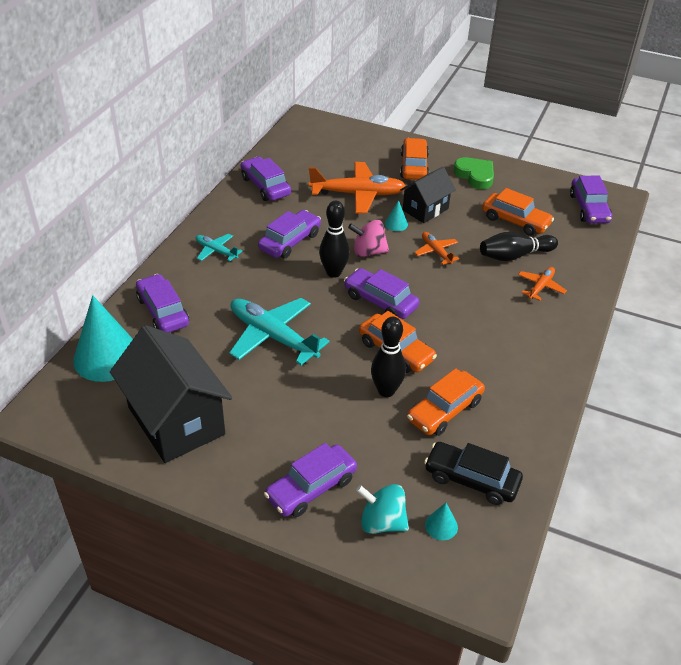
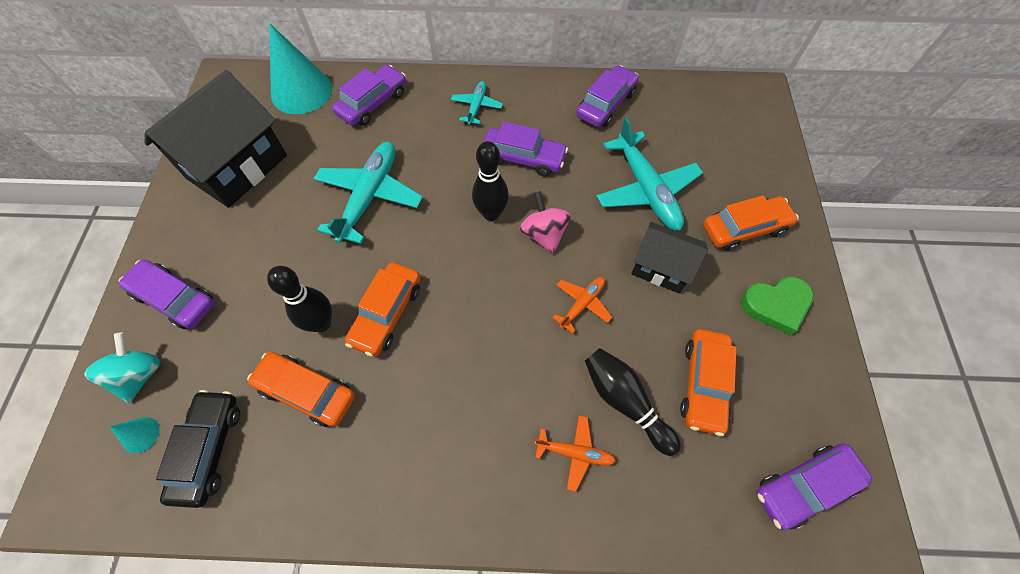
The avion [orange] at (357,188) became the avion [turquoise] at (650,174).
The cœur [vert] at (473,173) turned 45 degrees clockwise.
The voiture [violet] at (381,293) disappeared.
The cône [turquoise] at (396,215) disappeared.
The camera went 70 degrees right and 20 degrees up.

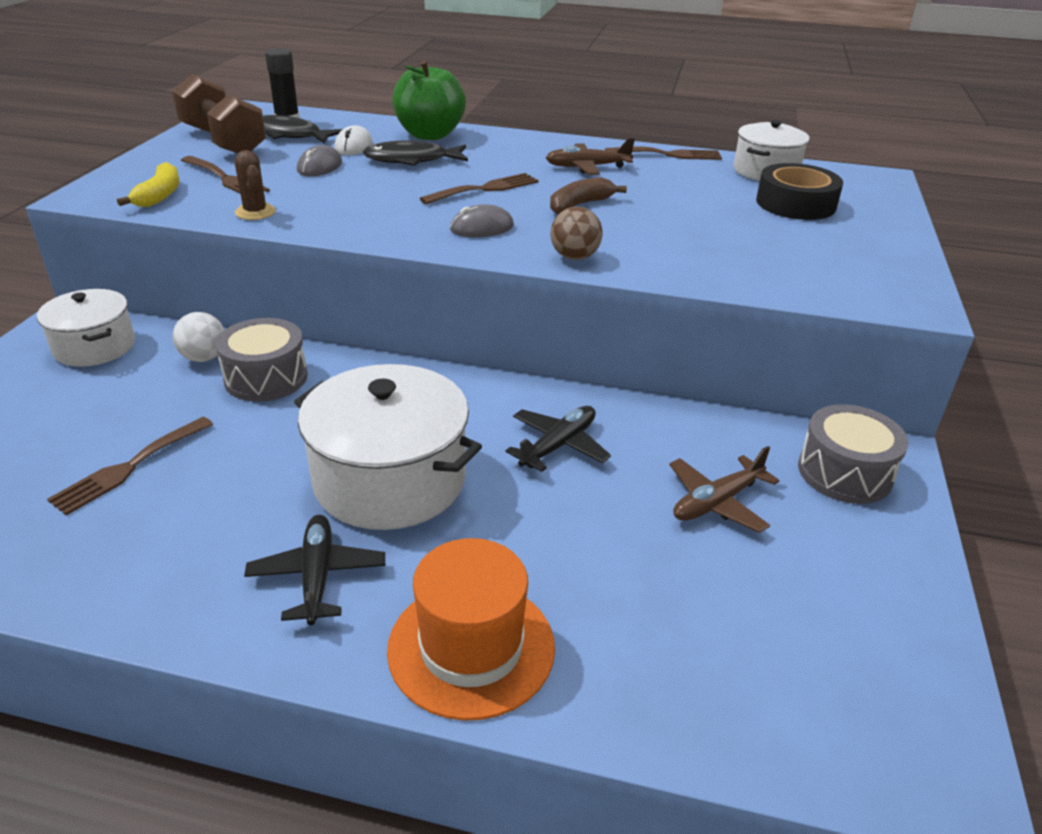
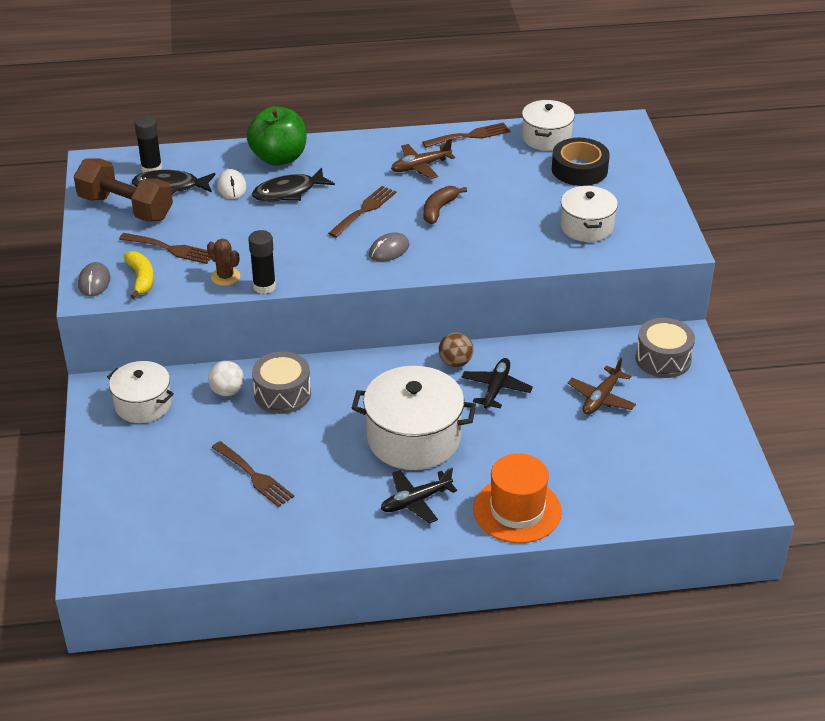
The souris [gris] moved from (319,160) to (94,279).
The fourchette [marron] at (130,466) turned 60 degrees counterclockwise.
The bâton de colle [noir] at (262,262) appeared.
The avion [noir] at (314,570) turned 90 degrees counterclockwise.
The balle [marron] moved from (577,233) to (456,349).
The marmite [blanc] at (589,214) appeared.
The camera went 20 degrees left and 5 degrees up.

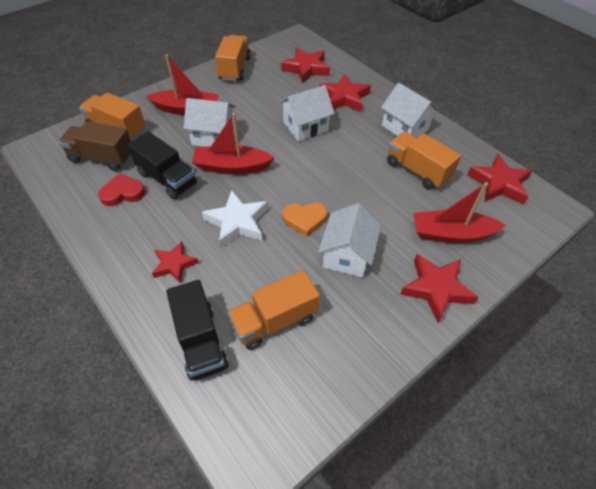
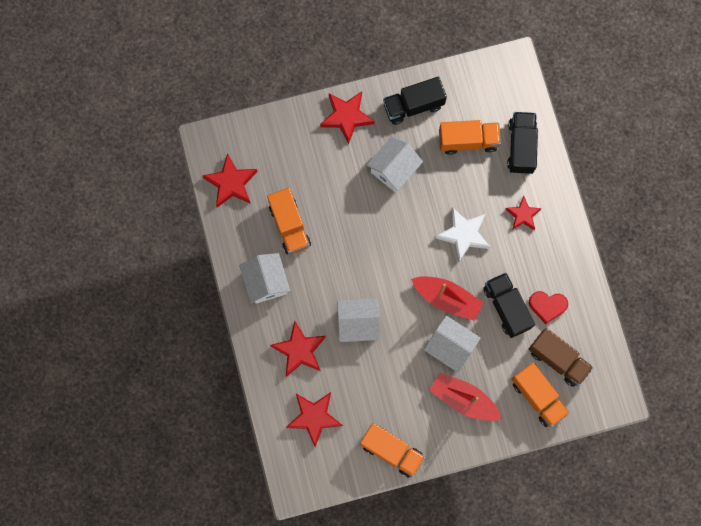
The camion [orange] at (233,58) turned 90 degrees counterclockwise.
The camion [noir] at (415,100) appeared.
The cœur [orange] at (304,219) disappeared.
The bateau [rouge] at (459,212) disappeared.
The camera went 155 degrees left and 25 degrees up.

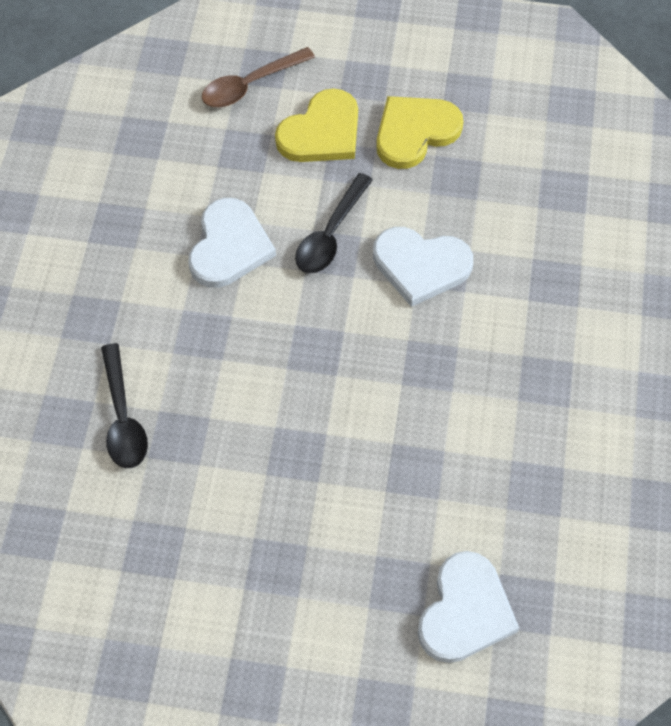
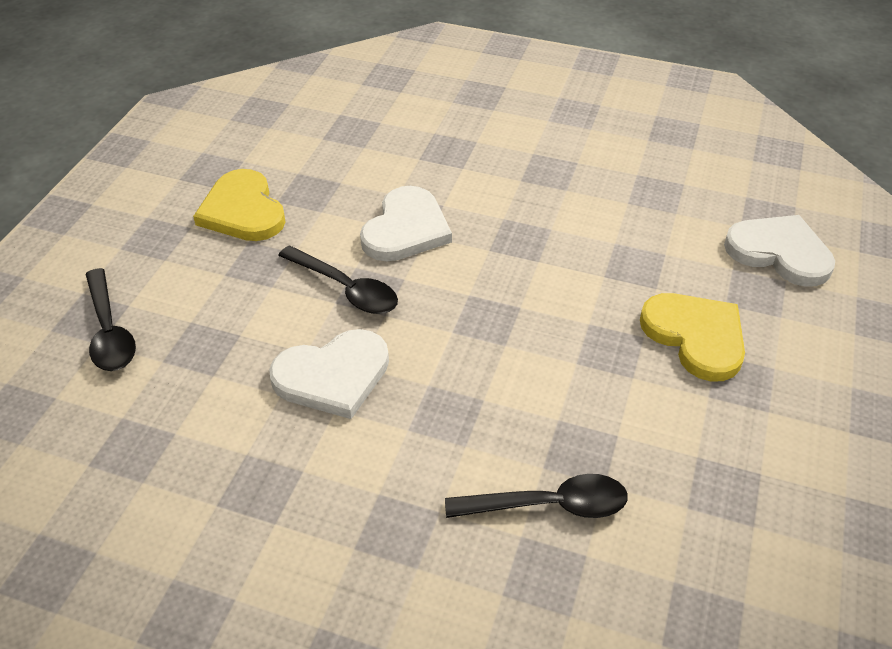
The cuillère [marron] at (258,77) became the cuillère [noir] at (110,319).
The cœur [blanc] at (232,243) turned 135 degrees clockwise.
The cœur [jaune] moved from (316,125) to (692,337).
The camera went 80 degrees left and 15 degrees down.

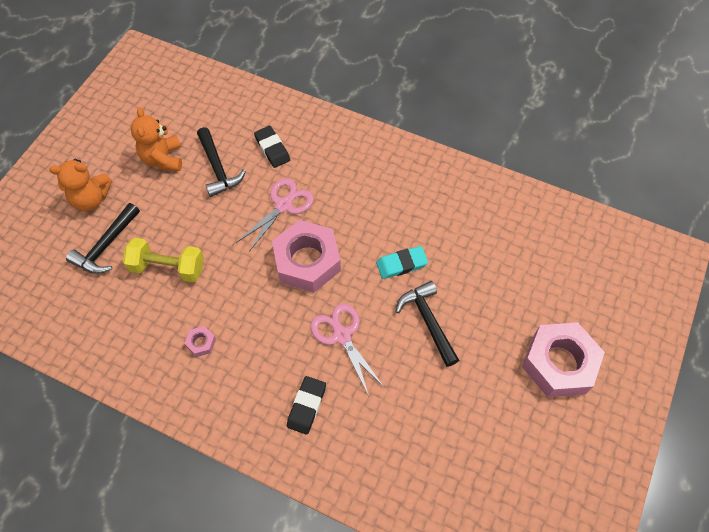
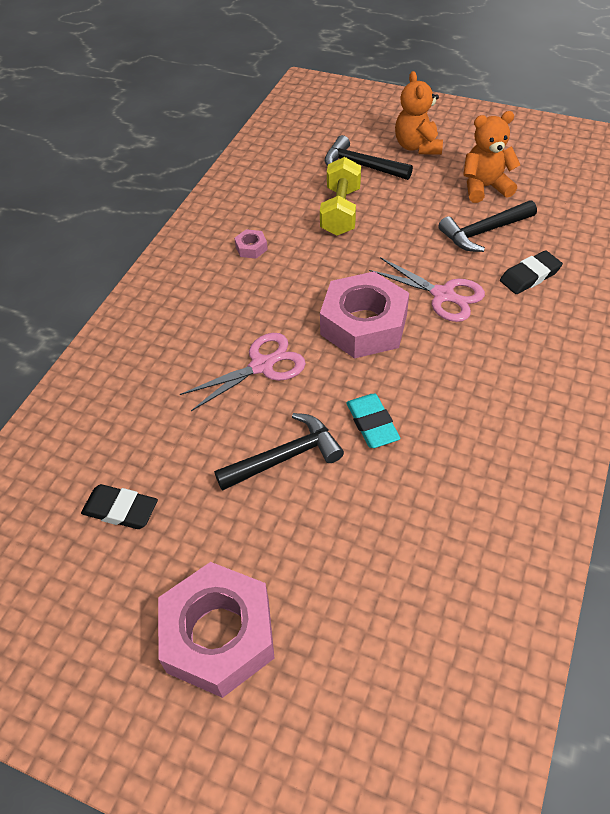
The gomme [noir] moved from (306,405) to (119,506).
The camera went 90 degrees right and 10 degrees down.

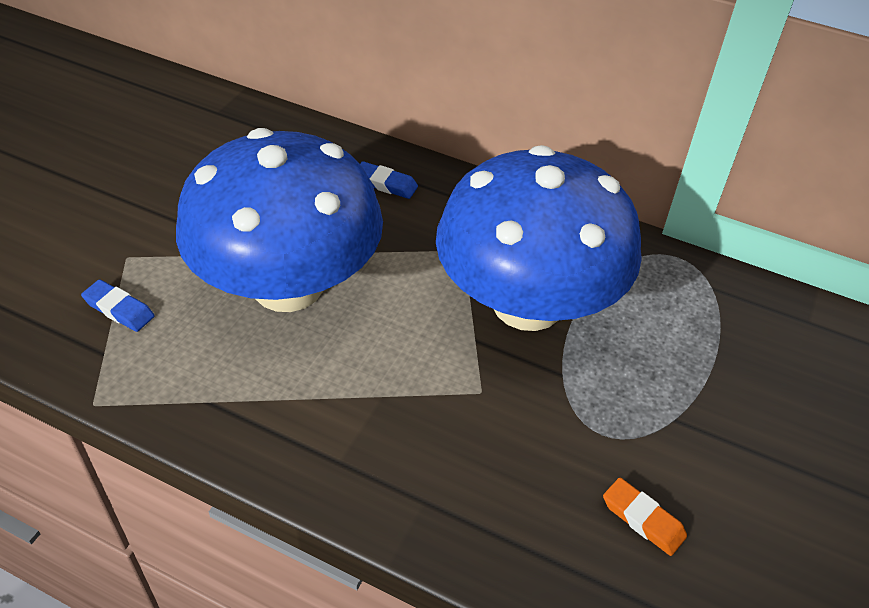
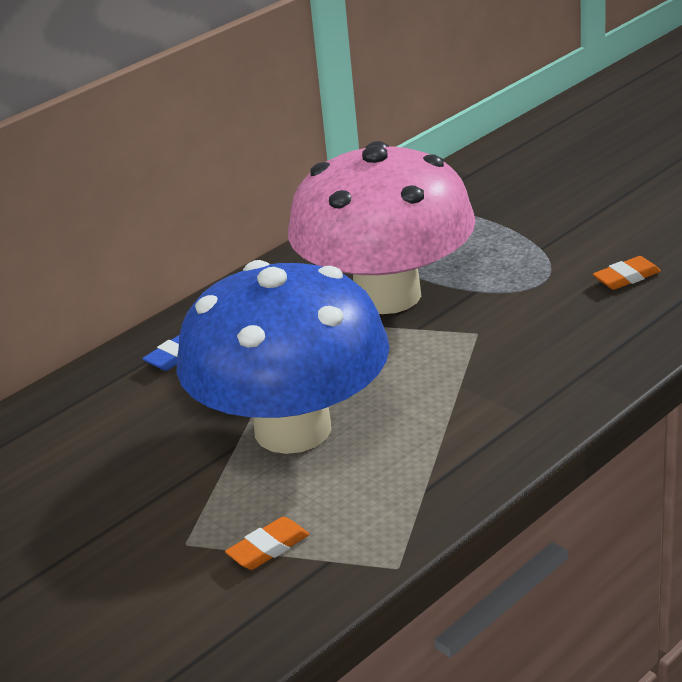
The gomme [bleu] at (118,306) became the gomme [orange] at (267,543).
The champignon [bleu] at (539,238) became the champignon [rose] at (382,227).
The camera went 65 degrees left and 15 degrees down.

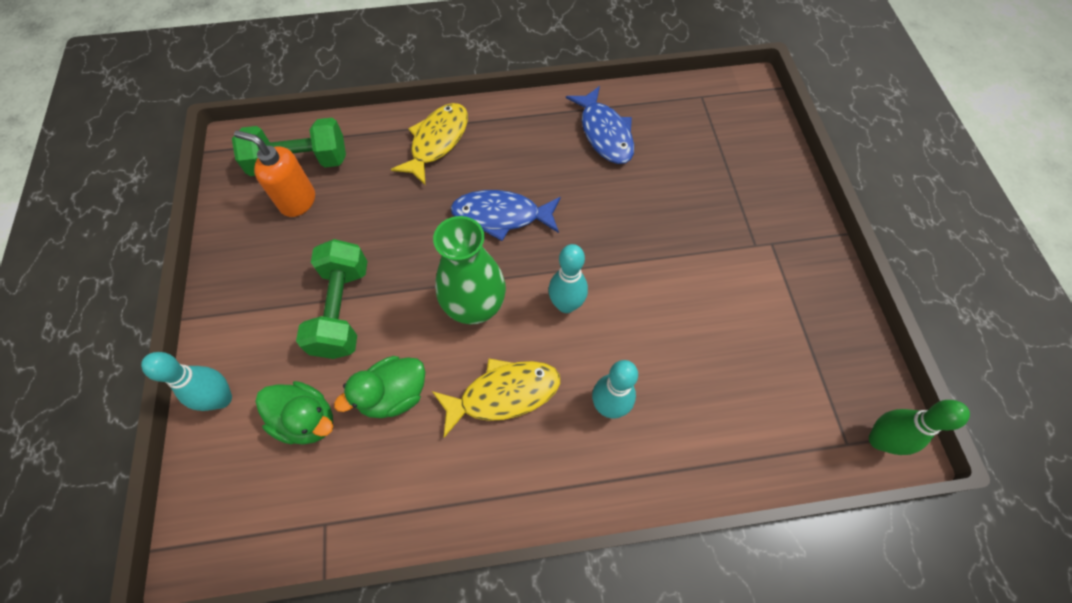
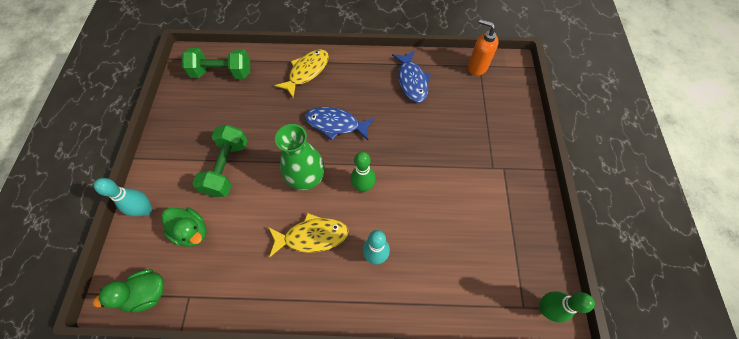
The canard [vert] moved from (379,387) to (128,291).
The quille [turquoise] at (568,278) became the quille [vert] at (363,172).
The distributeur de savon [orange] moved from (274,173) to (483,47).
The camera went 10 degrees right and 0 degrees up.

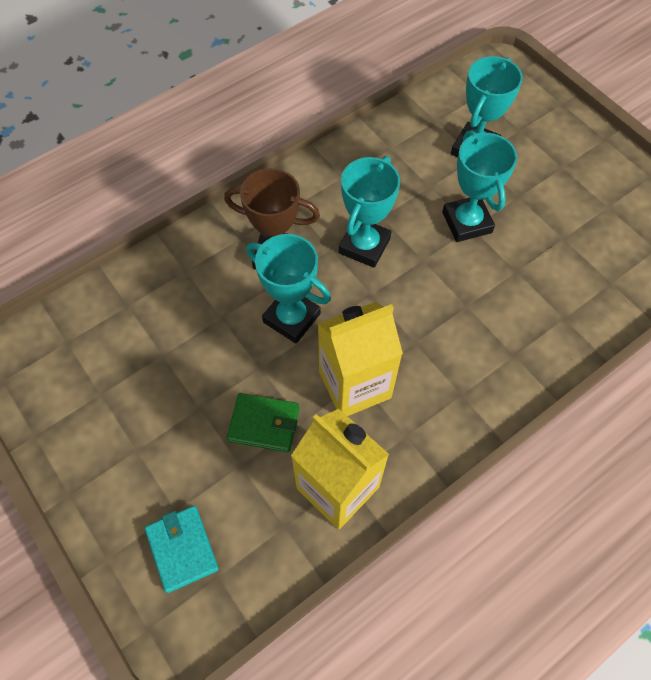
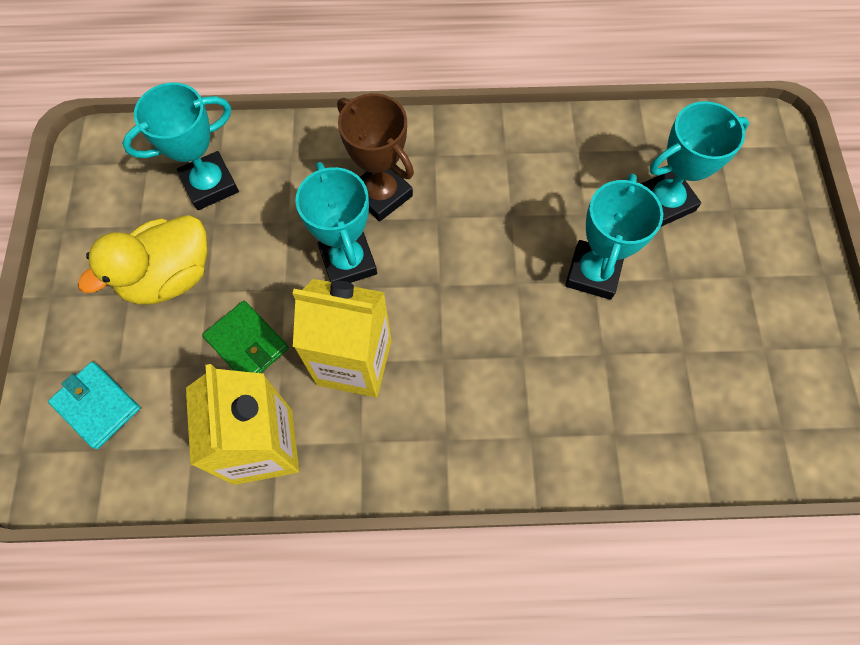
The portefeuille [turquoise] at (182,549) turned 60 degrees counterclockwise.
The canard [jaune] at (143,260) appeared.
The trophée [turquoise] moved from (369,212) to (180,146).
The camera went 35 degrees right and 5 degrees up.

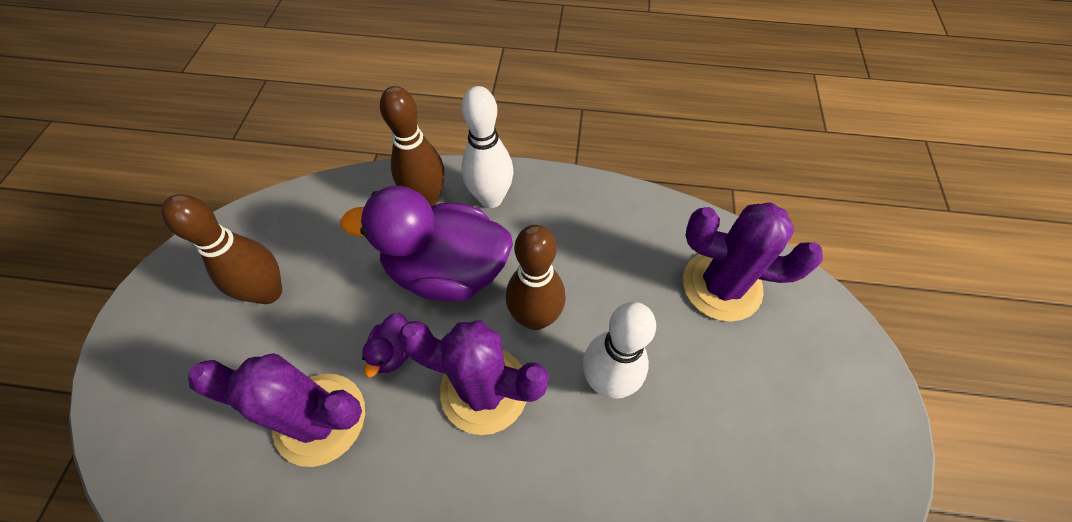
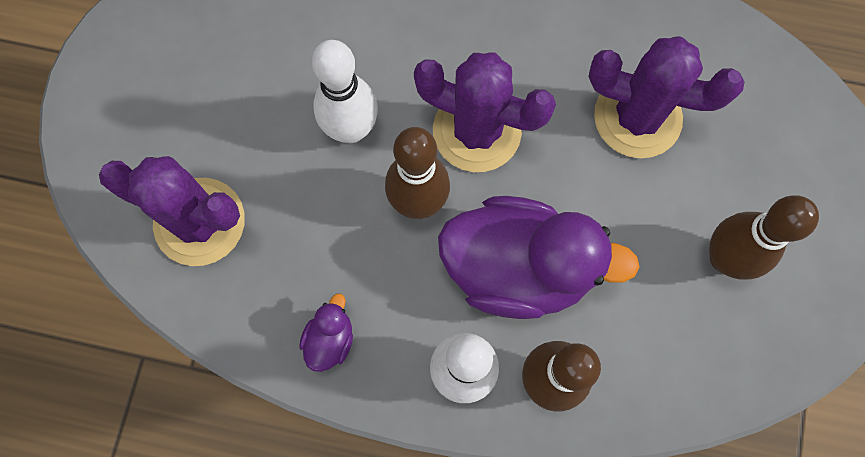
The canard [violet] moved from (385,345) to (326,333).
The camera went 175 degrees left and 15 degrees up.

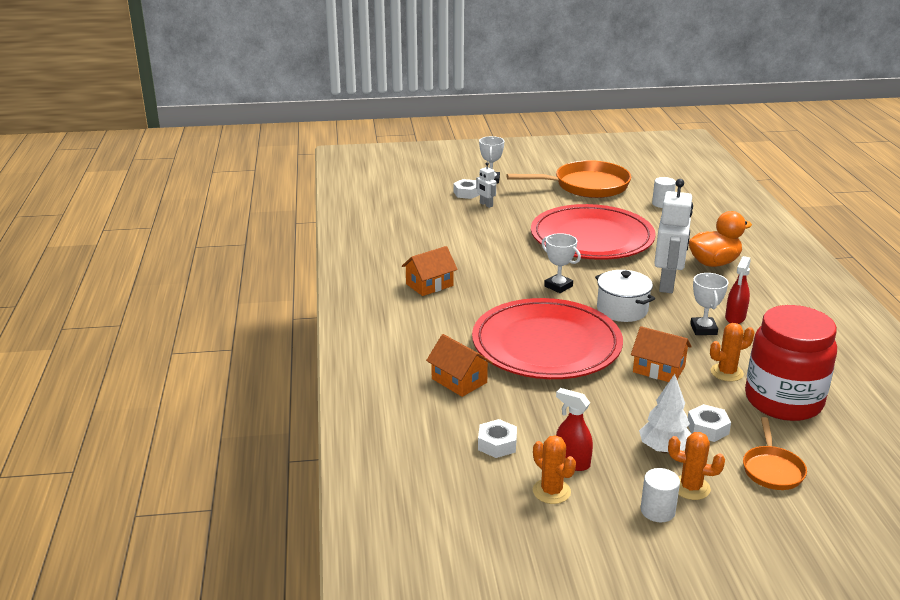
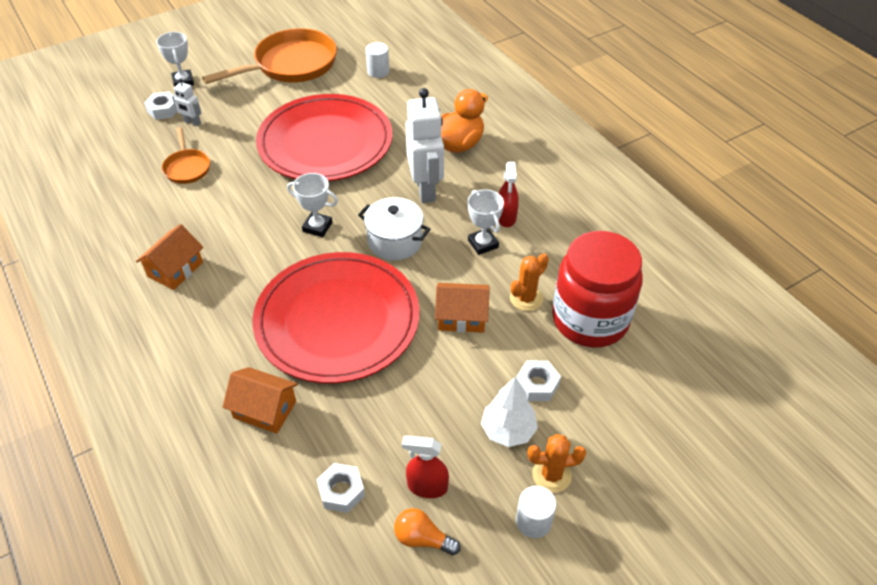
The poêle [orange] moved from (775,453) to (186,155).
The cactus [orange] at (554,469) was replaced by the ampoule [orange] at (427,531).
The camera went 25 degrees left and 20 degrees up.

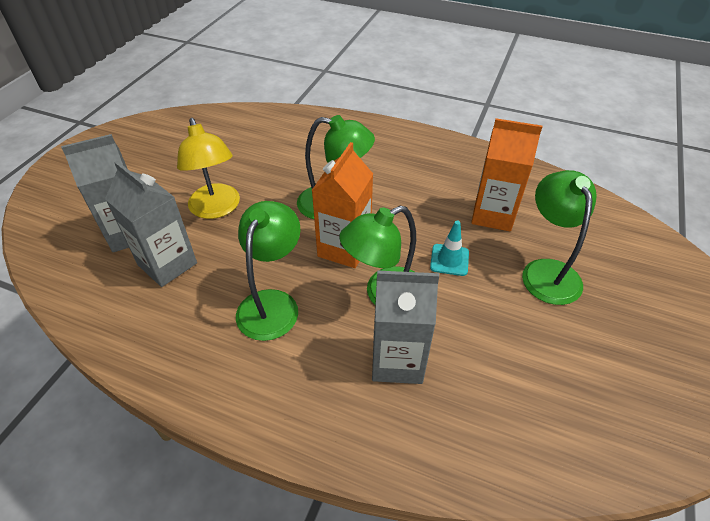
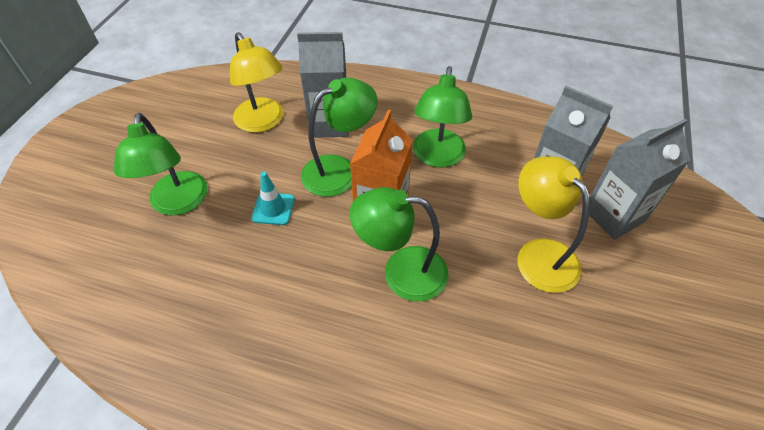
The lampe [jaune] at (257,82) appeared.
The brique de lait [orange] at (506,175) disappeared.
The camera went 175 degrees right and 5 degrees up.

